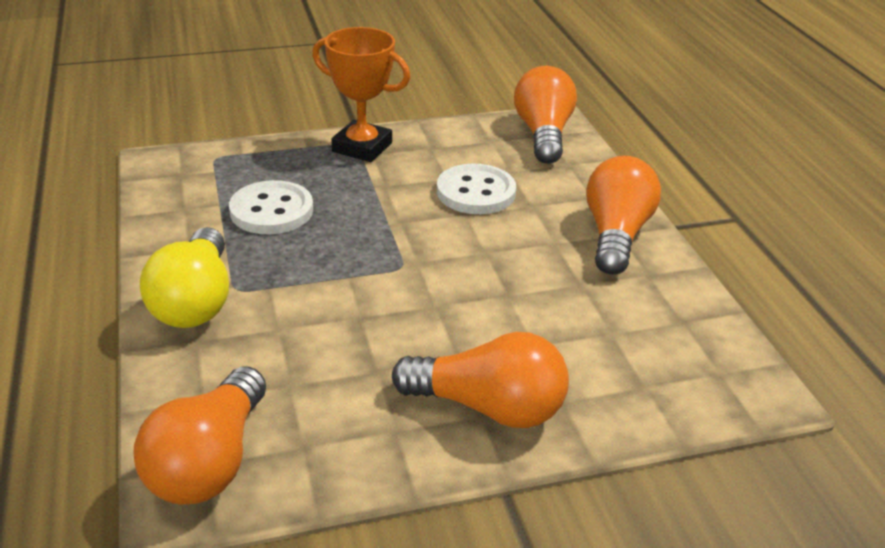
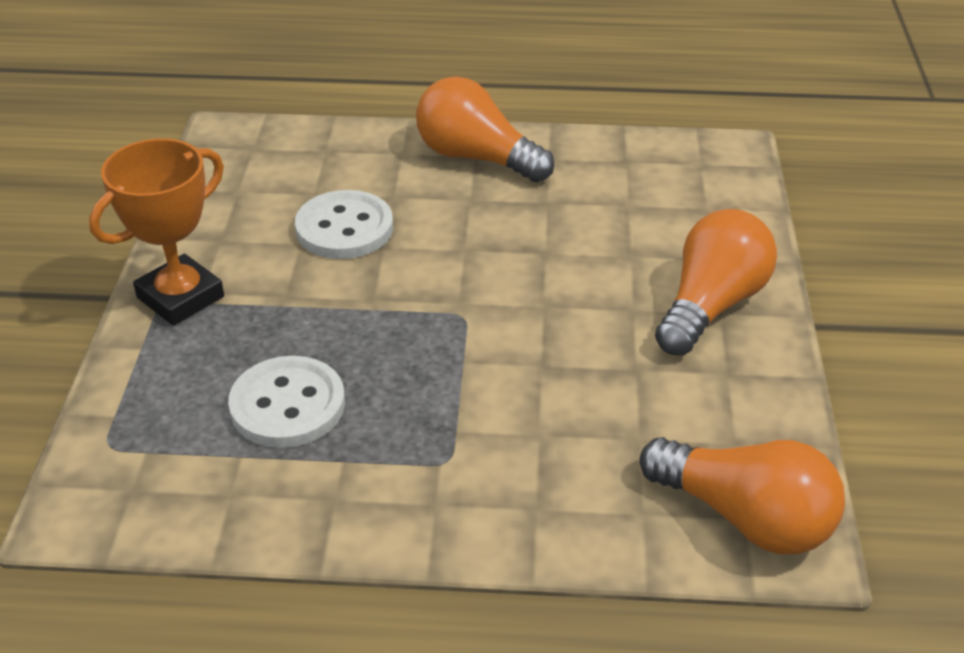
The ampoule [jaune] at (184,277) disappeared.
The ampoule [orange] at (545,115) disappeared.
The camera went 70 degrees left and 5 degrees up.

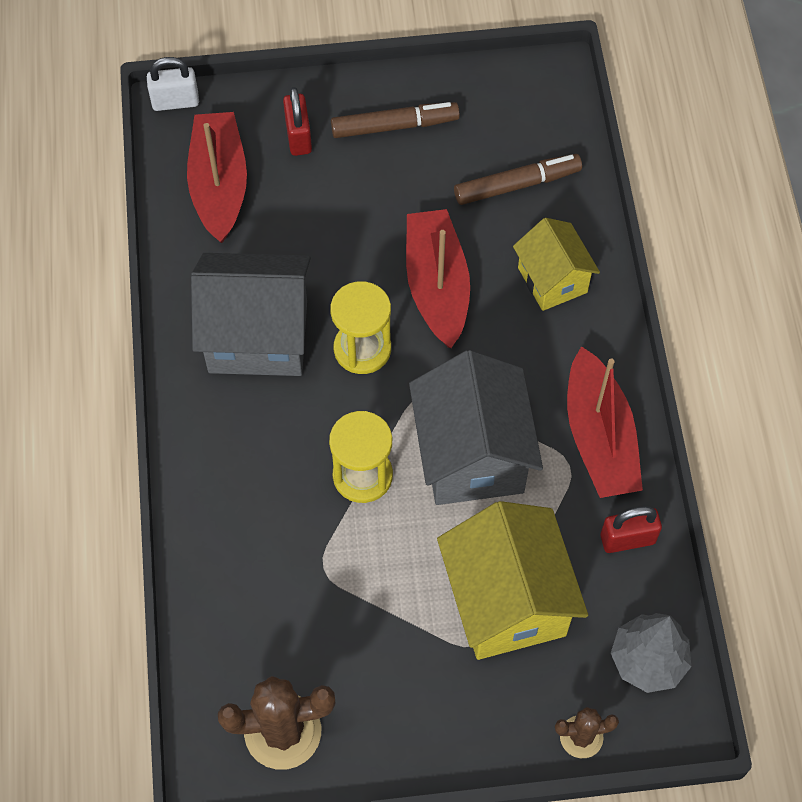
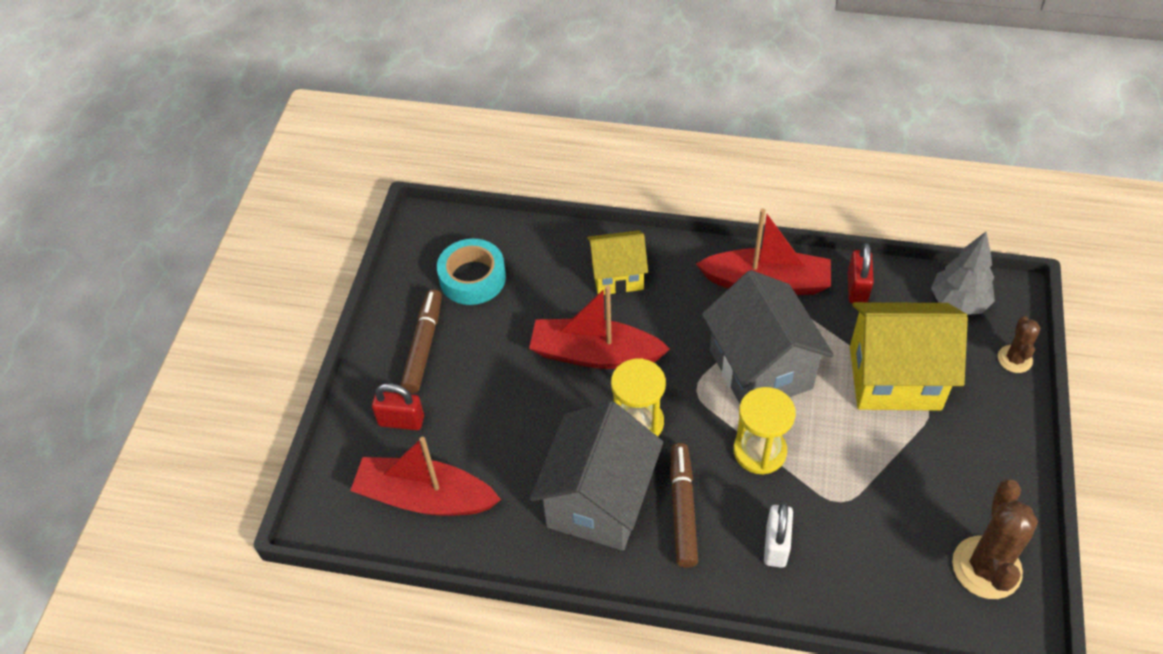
The ruban adhésif [turquoise] at (471,272) appeared.
The feutre [marron] moved from (518,179) to (684,505).
The maison [gris] at (476,427) turned 60 degrees clockwise.
The cadenas [blanc] moved from (173,84) to (778,535).
The camera went 70 degrees left and 10 degrees down.

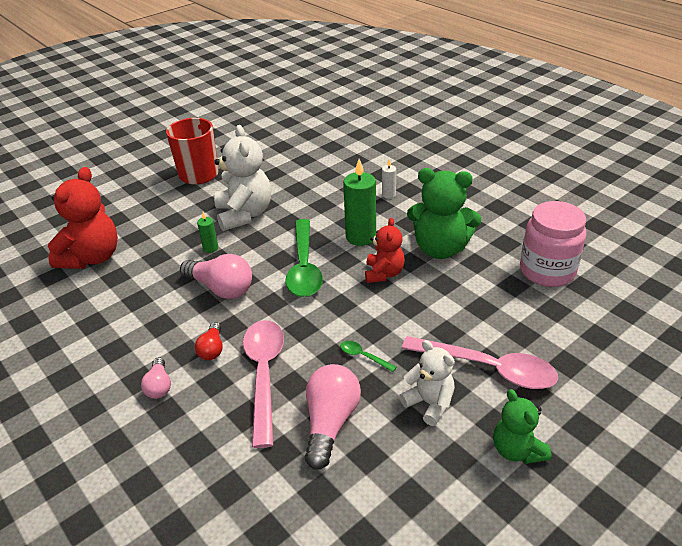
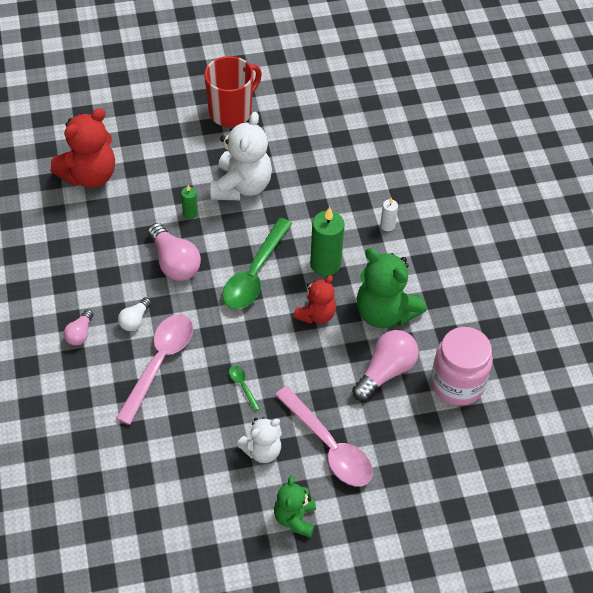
The ampoule [rouge] at (209,341) became the ampoule [blanc] at (134,314).
The ours en peluche [blanc] at (427,383) turned 75 degrees clockwise.
The ampoule [rose] moved from (333,416) to (385,365).
The camera went 25 degrees right and 15 degrees up.

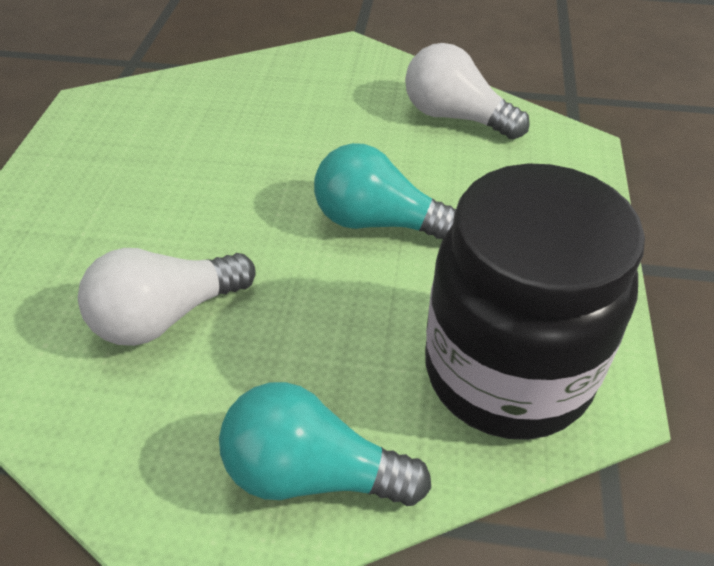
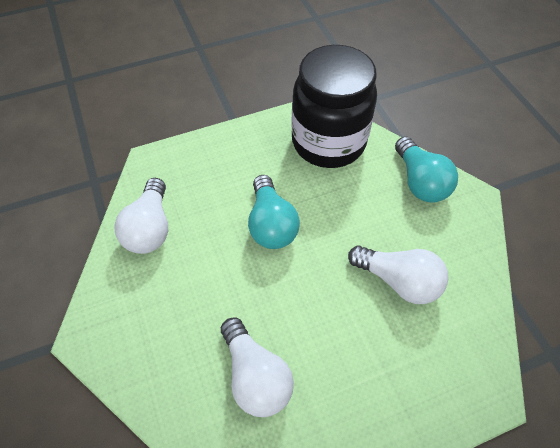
The ampoule [blanc] at (257,367) appeared.
The camera went 120 degrees left and 10 degrees up.

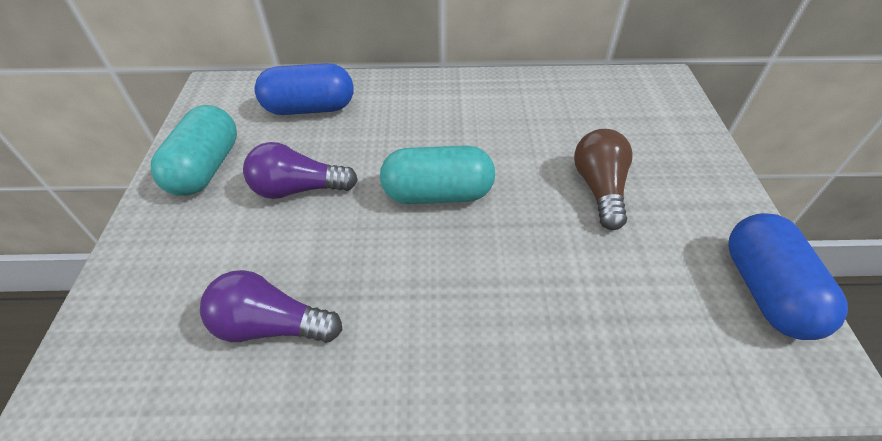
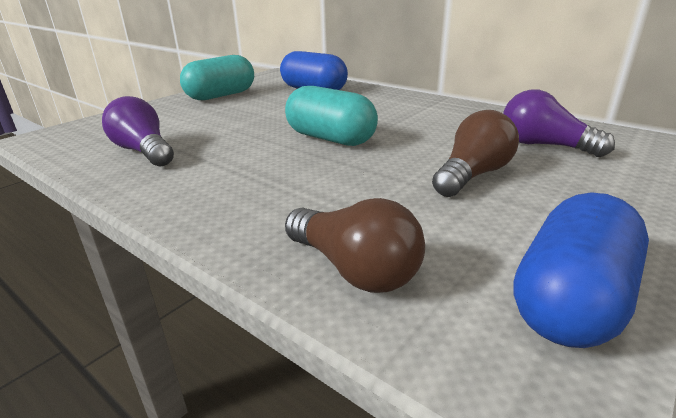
The ampoule [marron] at (355,245) appeared.
The ampoule [violet] moved from (300,170) to (559,123).
The camera went 40 degrees right and 20 degrees down.

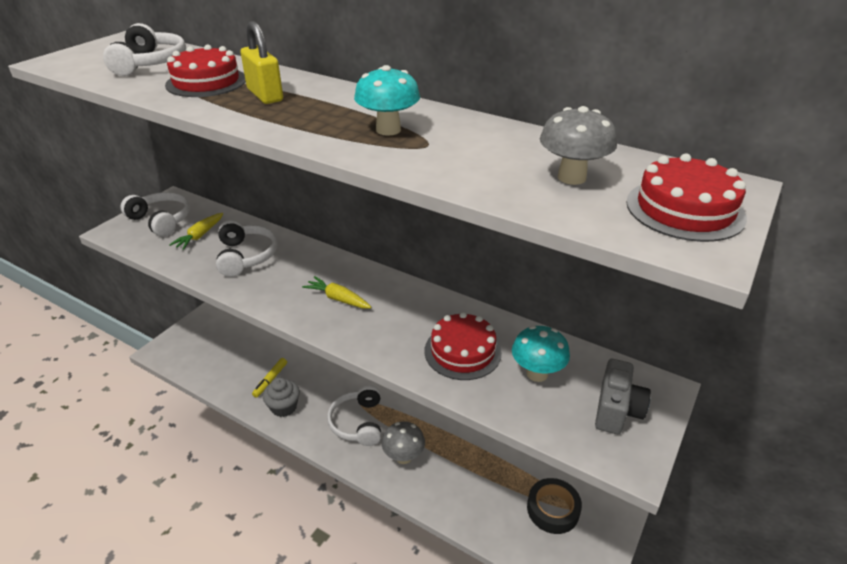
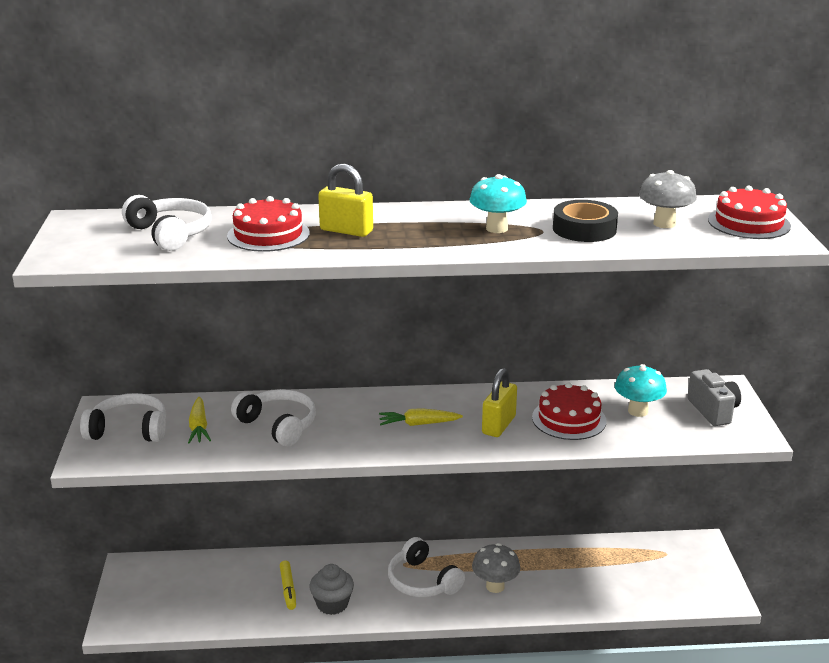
The cadenas [jaune] at (499,402) appeared.
The ruban adhésif [noir] moved from (554,506) to (585,221).
The camera went 35 degrees left and 10 degrees down.

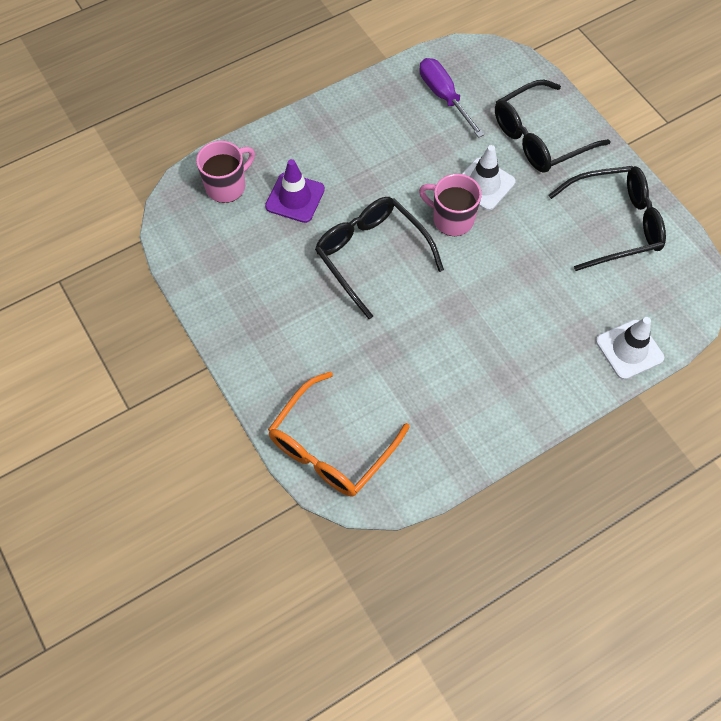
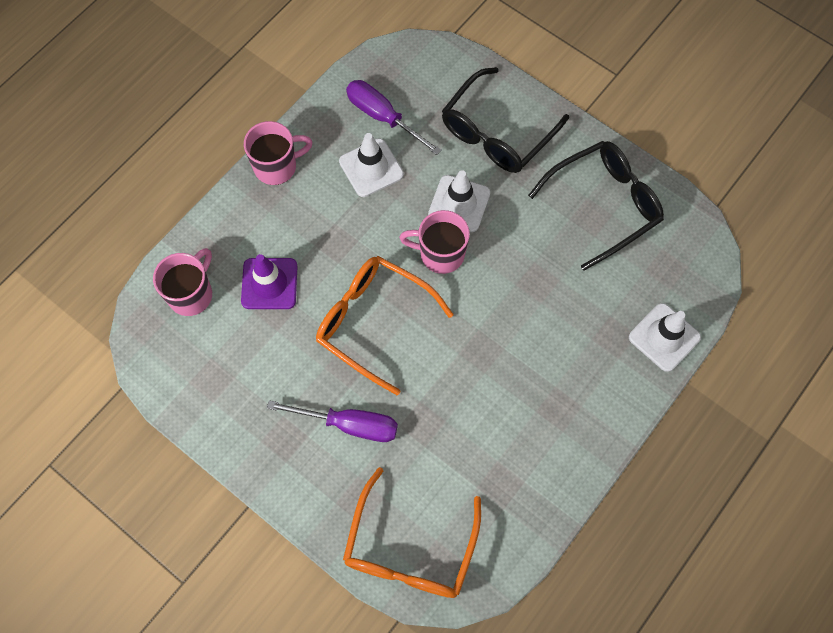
The tasse [rose] at (278,153) appeared.
The tournevis [violet] at (332,421) appeared.
The lunettes [noir] at (379,258) became the lunettes [orange] at (385,325).
The cône de chantier [blanc] at (371,165) appeared.
The camera went 20 degrees left and 5 degrees up.

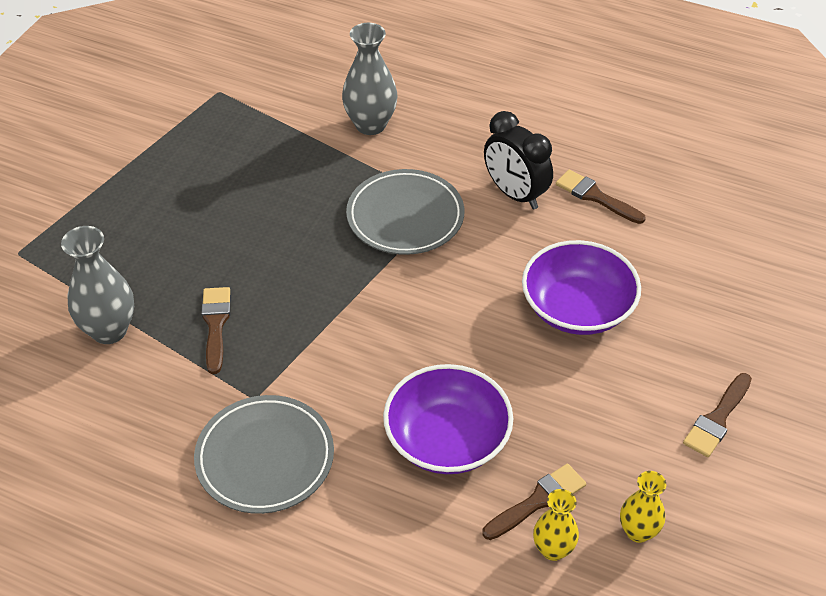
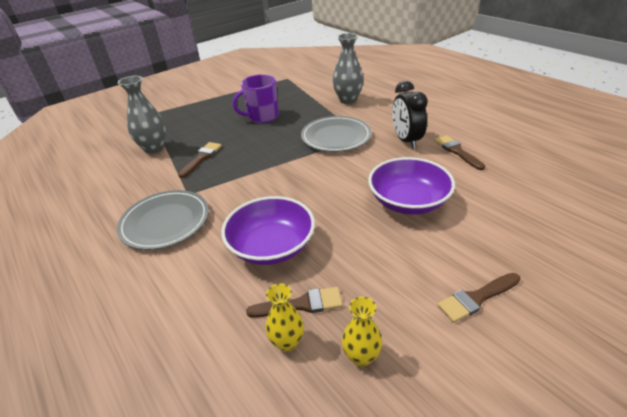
The tasse [violet] at (256,98) appeared.
The camera went 30 degrees right and 10 degrees down.

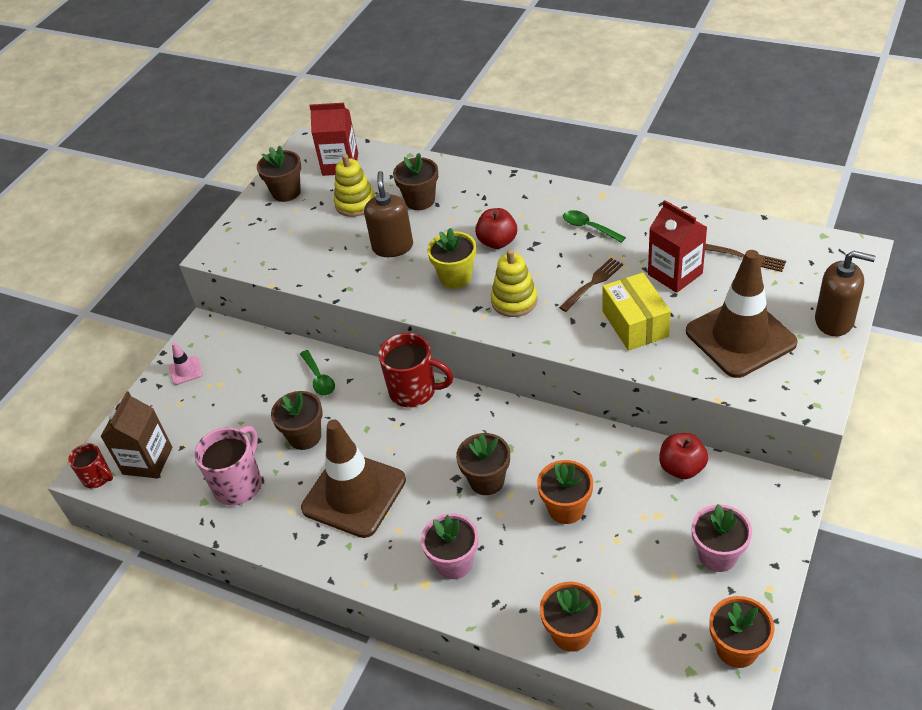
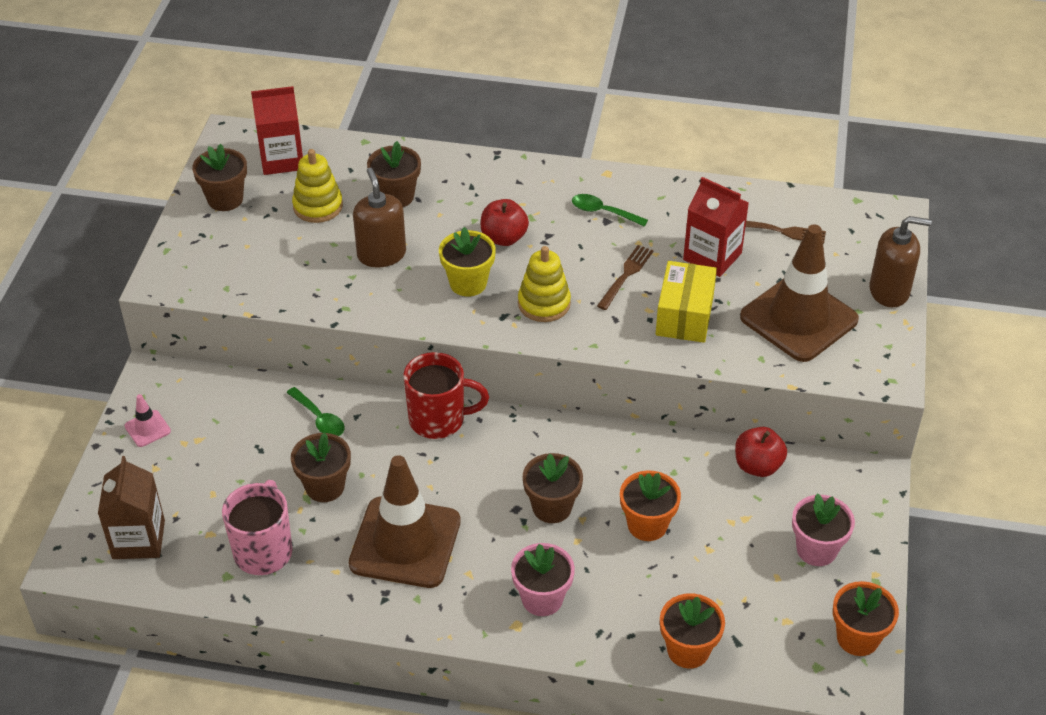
The boîte [jaune] at (637,311) turned 45 degrees clockwise.
The tasse [rouge] at (90,466) disappeared.
The camera went 20 degrees left and 0 degrees up.

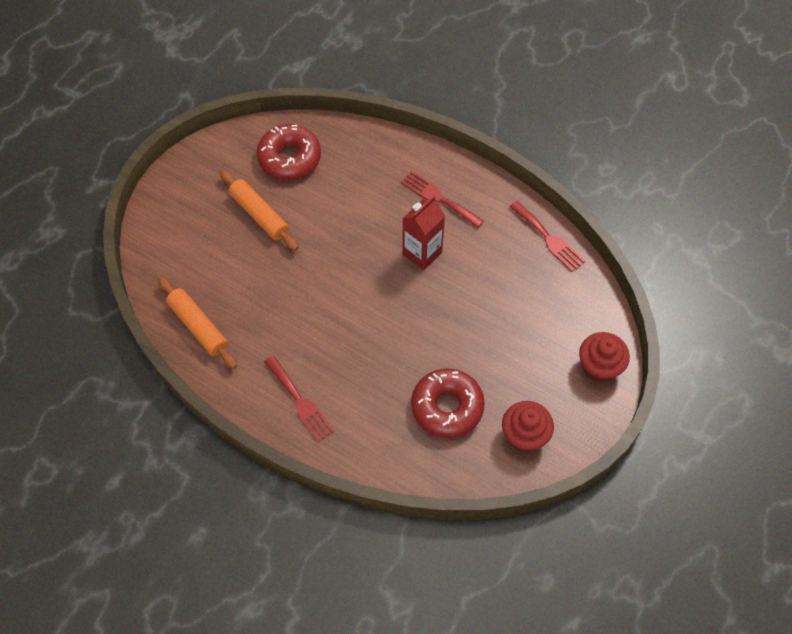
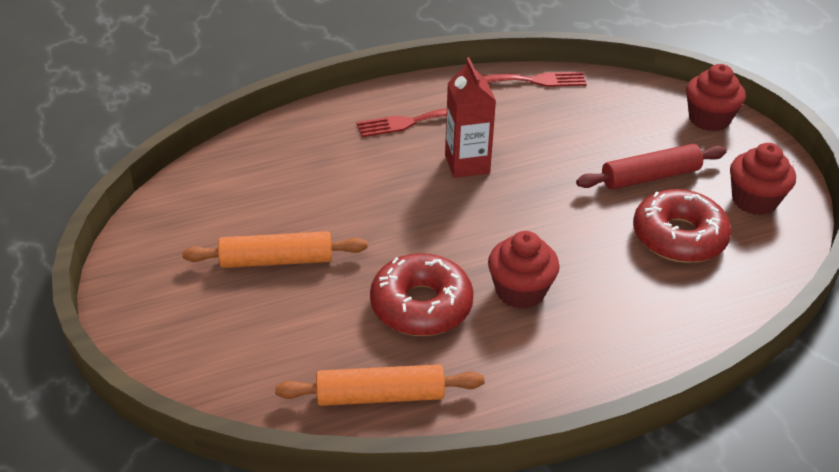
The beignet [rouge] moved from (289,152) to (422,294).
The muffin [rouge] at (524,270) appeared.
The rouleau à pâtisserie [rouge] at (651,167) appeared.
The fourchette [rouge] at (299,399) disappeared.
The camera went 55 degrees left and 20 degrees down.

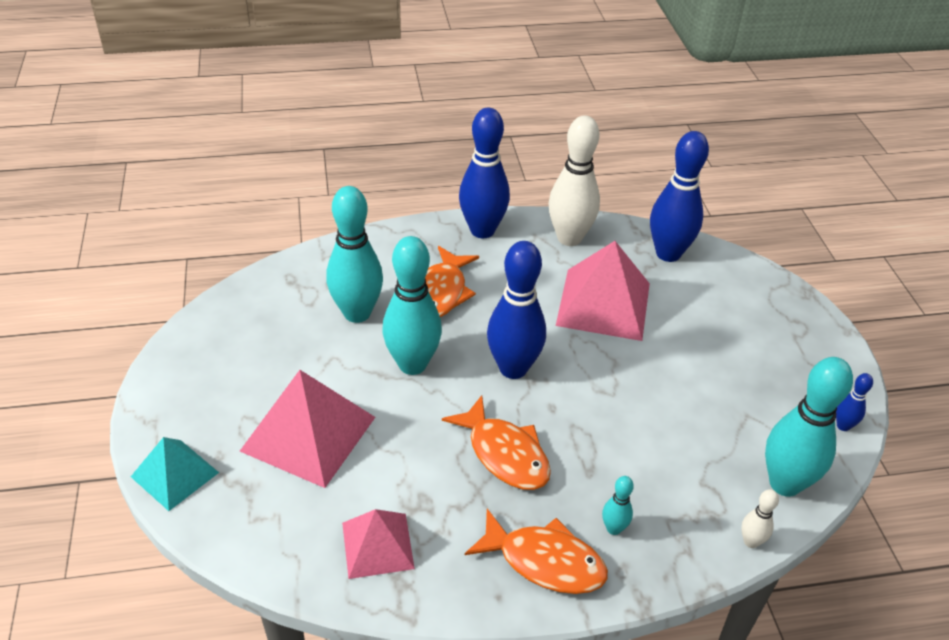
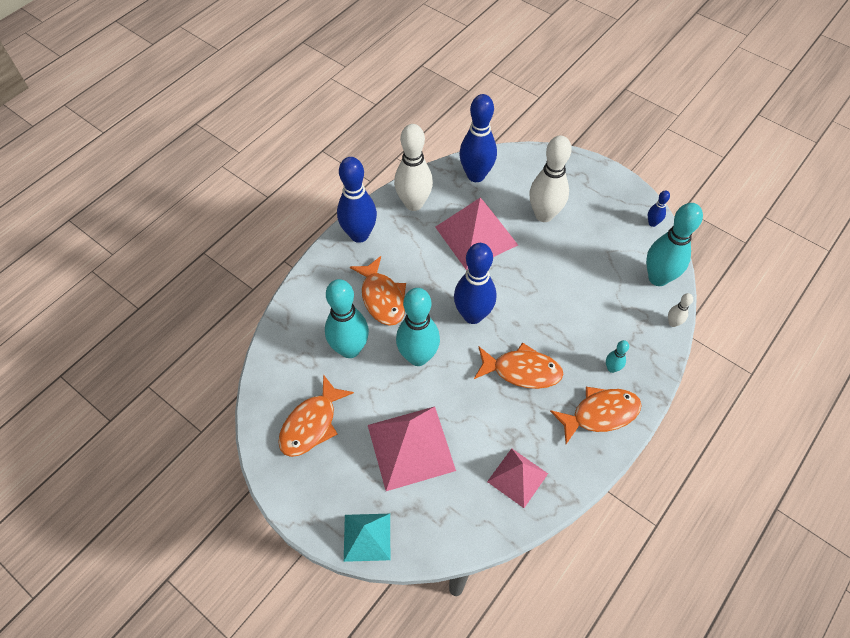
The poisson [orange] at (316,415) appeared.
The quille [blanc] at (550,179) appeared.
The camera went 40 degrees left and 15 degrees up.

